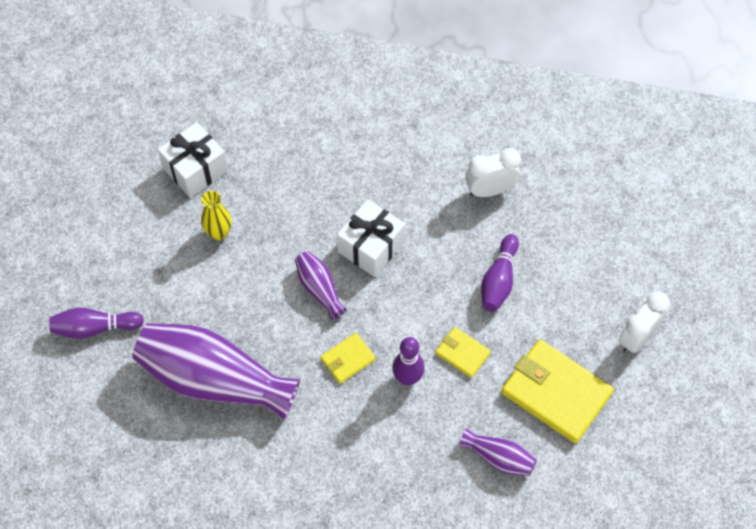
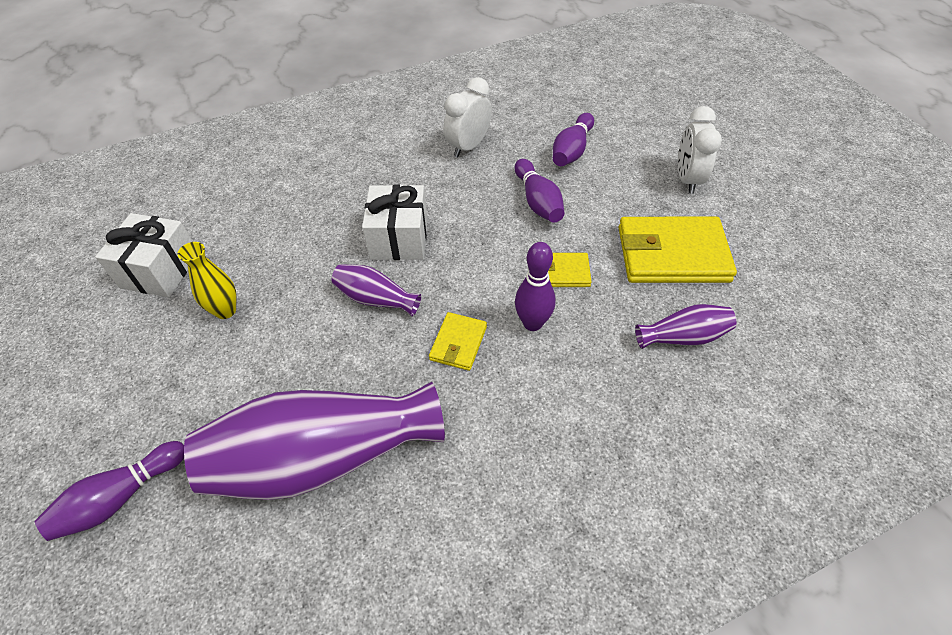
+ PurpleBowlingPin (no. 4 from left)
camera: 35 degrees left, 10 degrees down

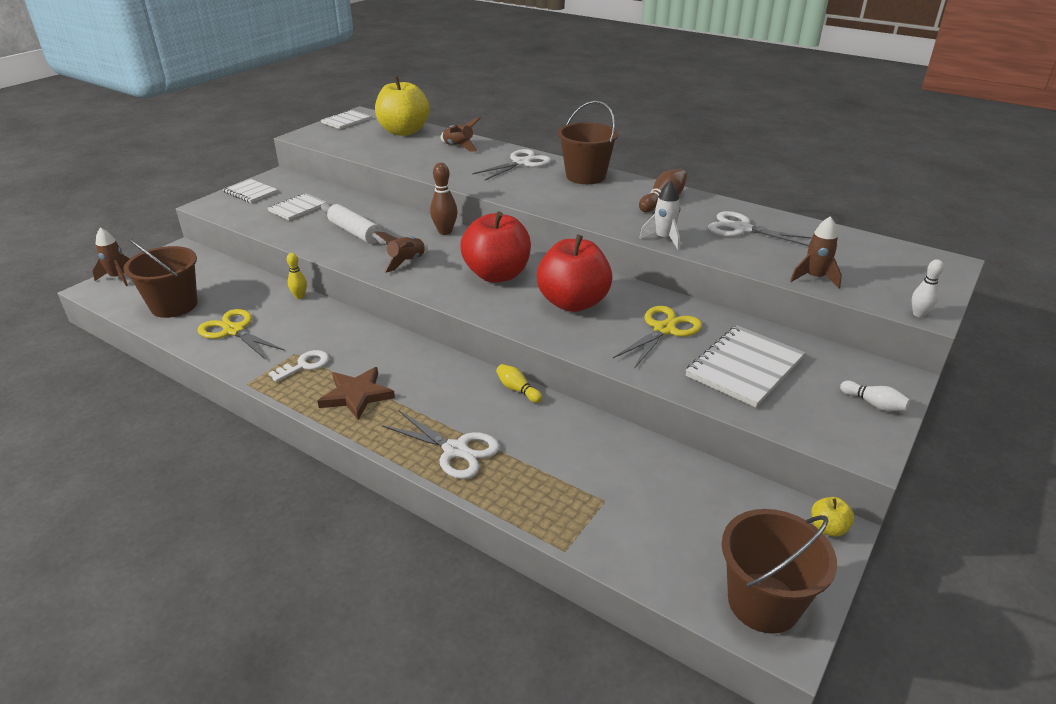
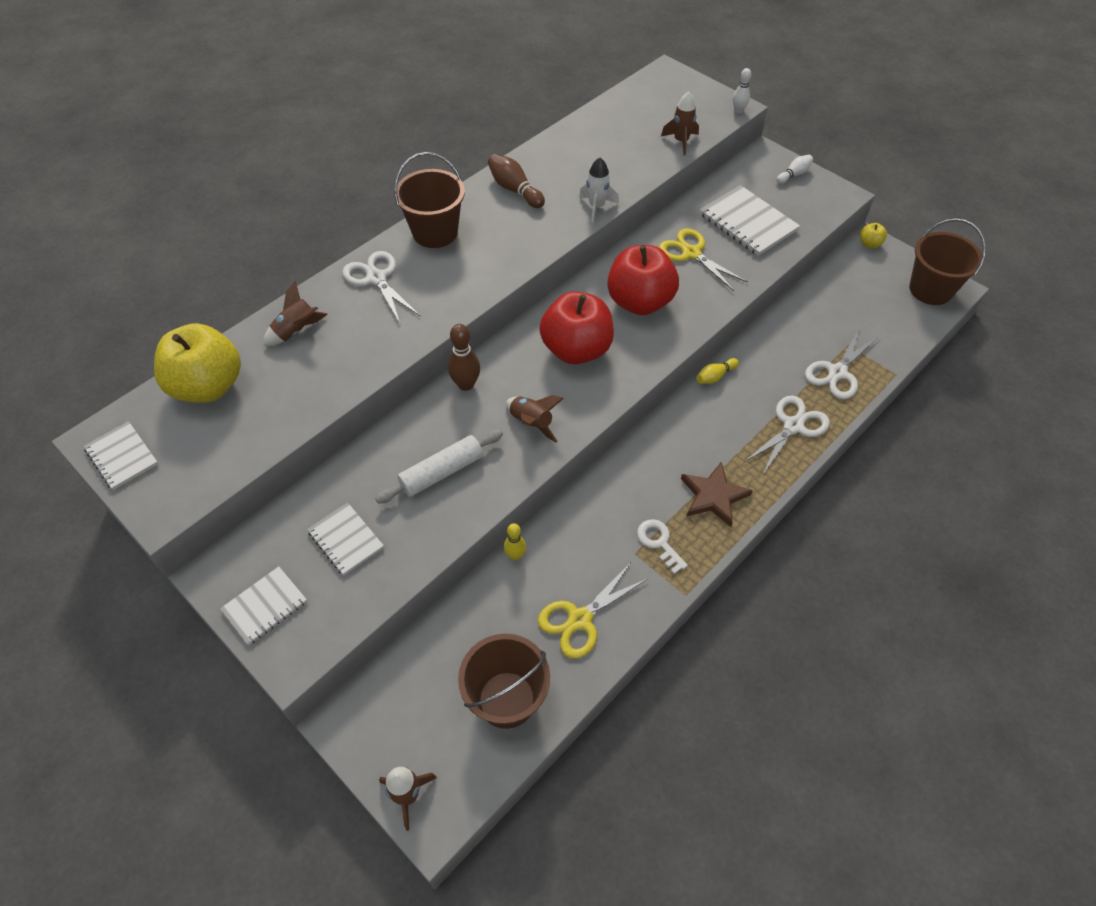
~ WhiteScissors (no. 3 from left)
camera: 80 degrees left, 20 degrees up

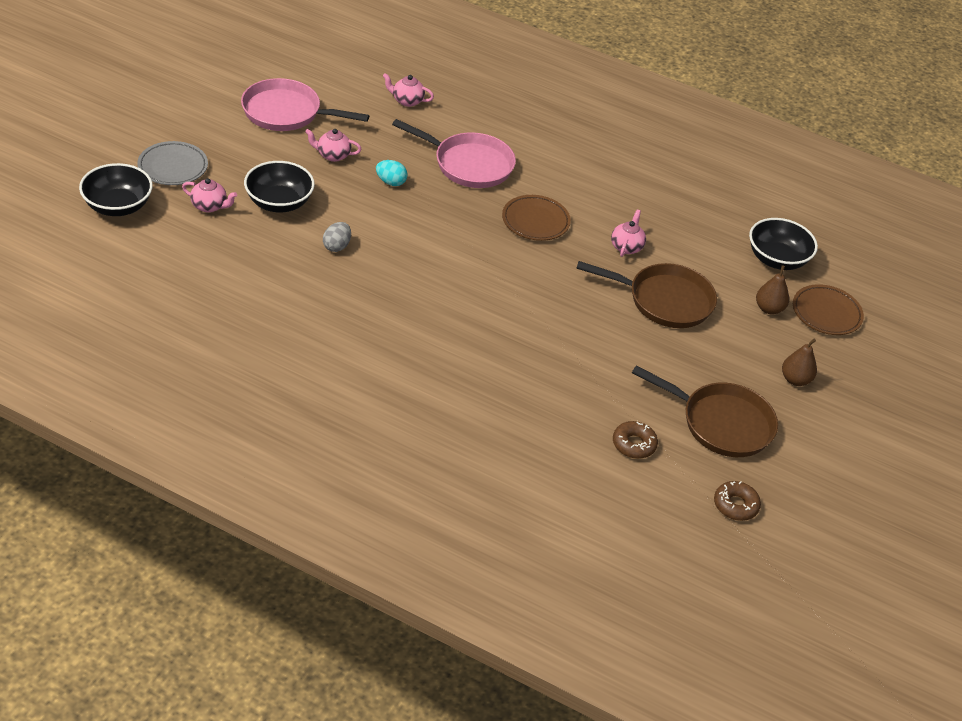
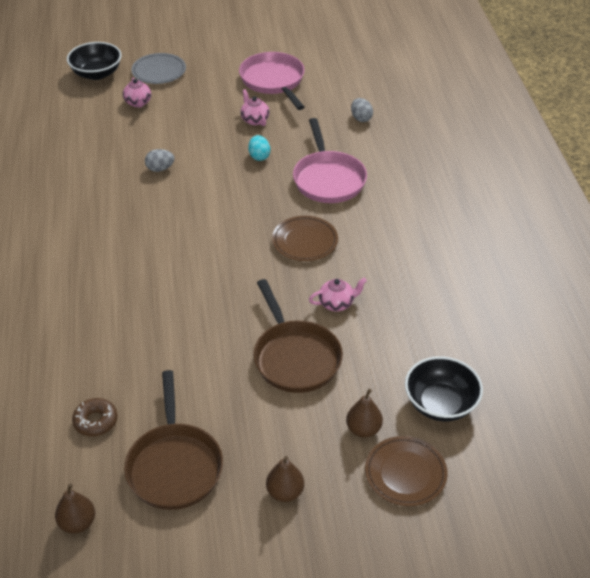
~ PinkTeapot (no. 3 from left) to GreyEgg (no. 2 from left)
- BlackBowl (no. 2 from left)
~ BrownDonut (no. 2 from left) to BrownPear (no. 1 from left)
camera: 60 degrees right, 0 degrees up

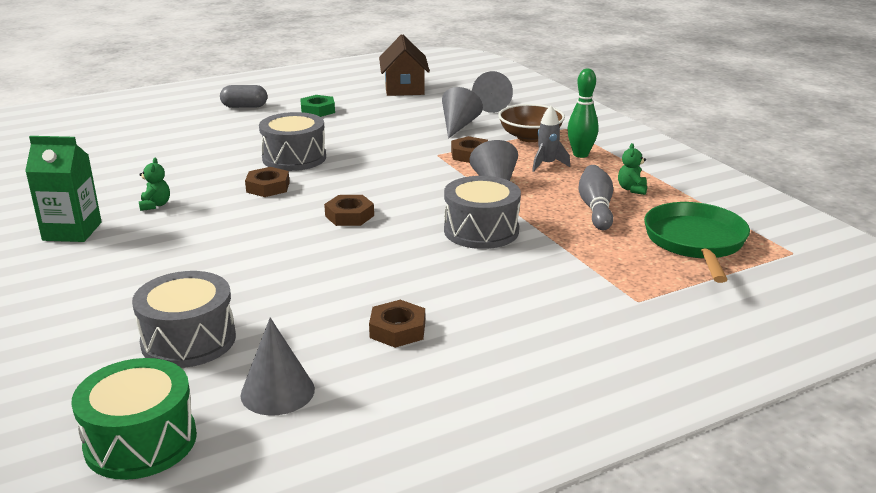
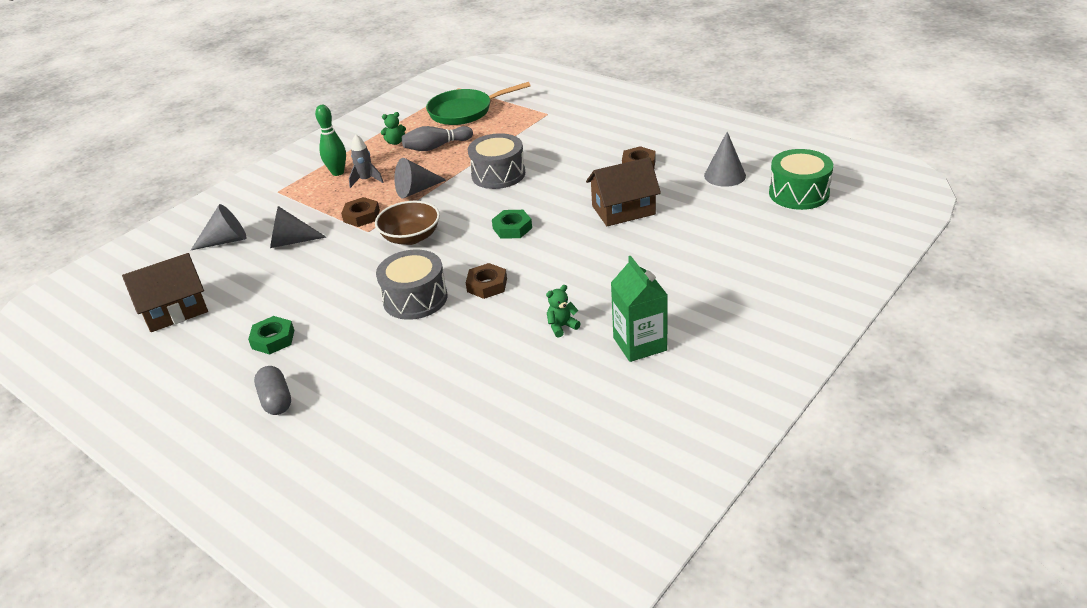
~ BrownBowl
~ BrownNut (no. 2 from left) to GreenNut (no. 2 from left)
- GreyDrum (no. 1 from left)
+ BrownHouse (no. 2 from left)
camera: 110 degrees left, 10 degrees up

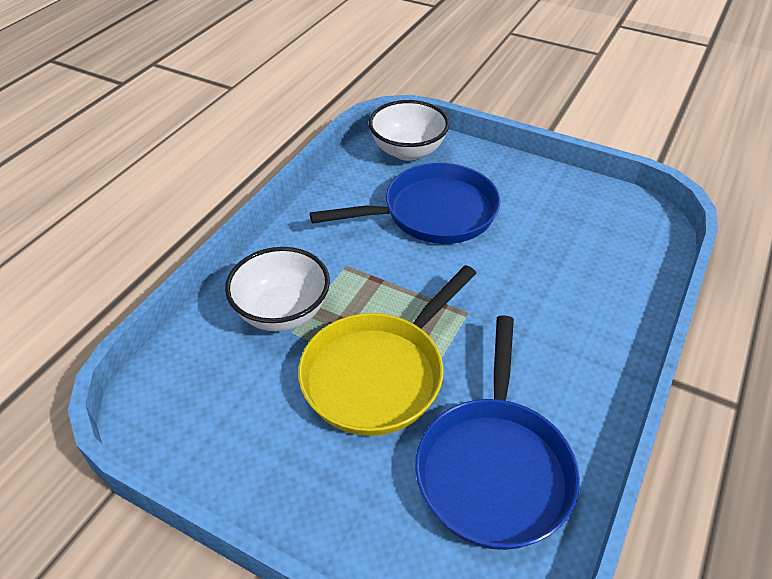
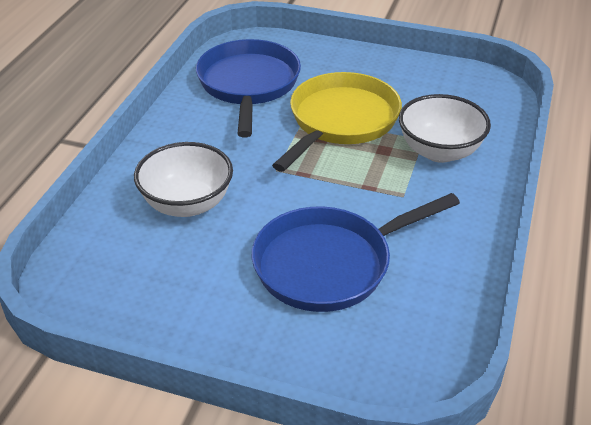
~ WhiteBowl (no. 2 from left in the first image) to WhiteBowl (no. 1 from left)
camera: 170 degrees right, 5 degrees down

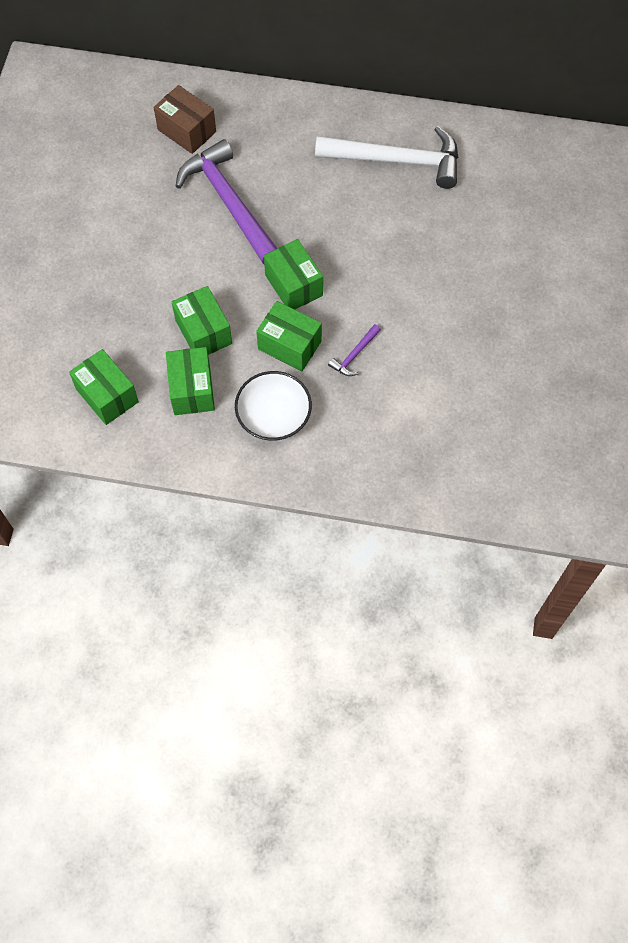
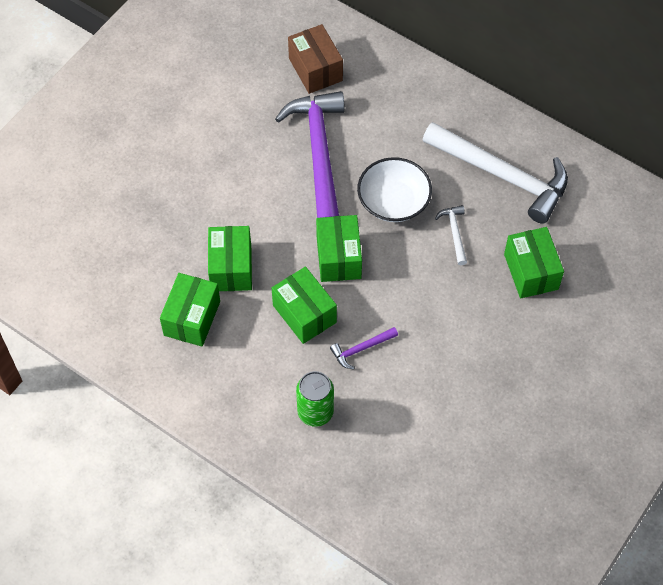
~ GreenBox (no. 1 from left in the first image) to GreenBox (no. 5 from left)
~ WhiteBowl
+ WhiteHammer (no. 1 from left)
+ GreenCan
camera: 25 degrees right, 5 degrees down

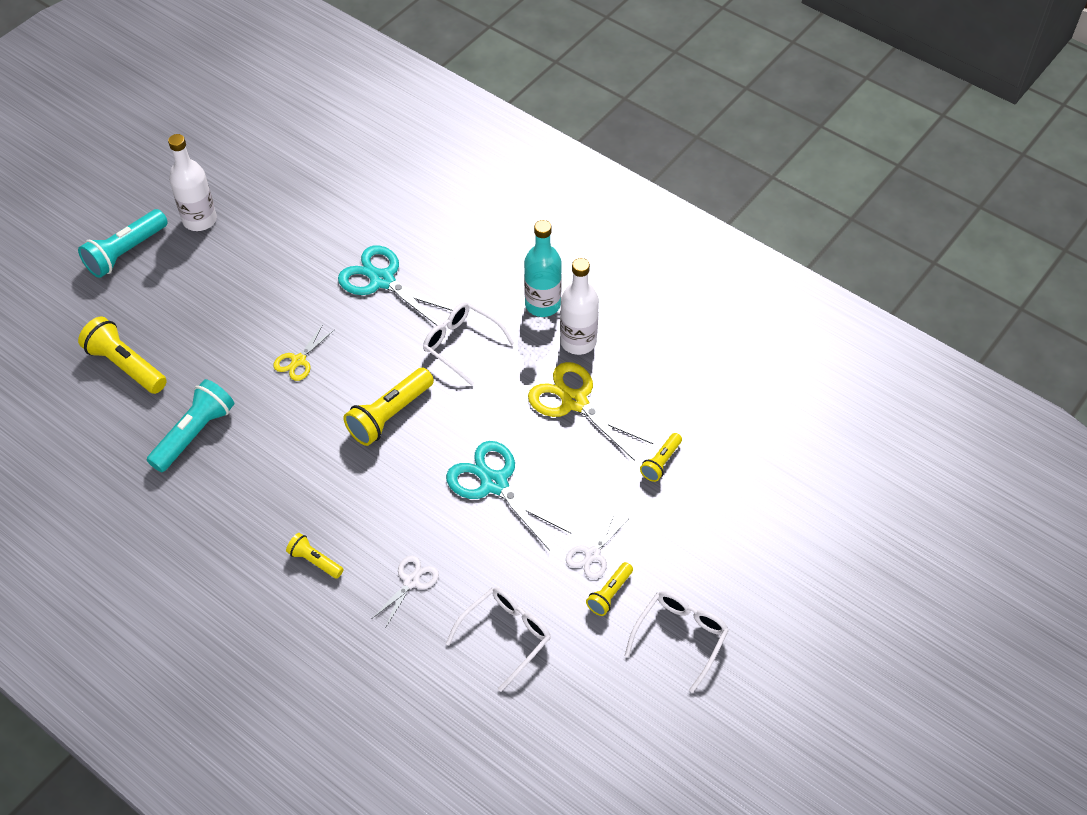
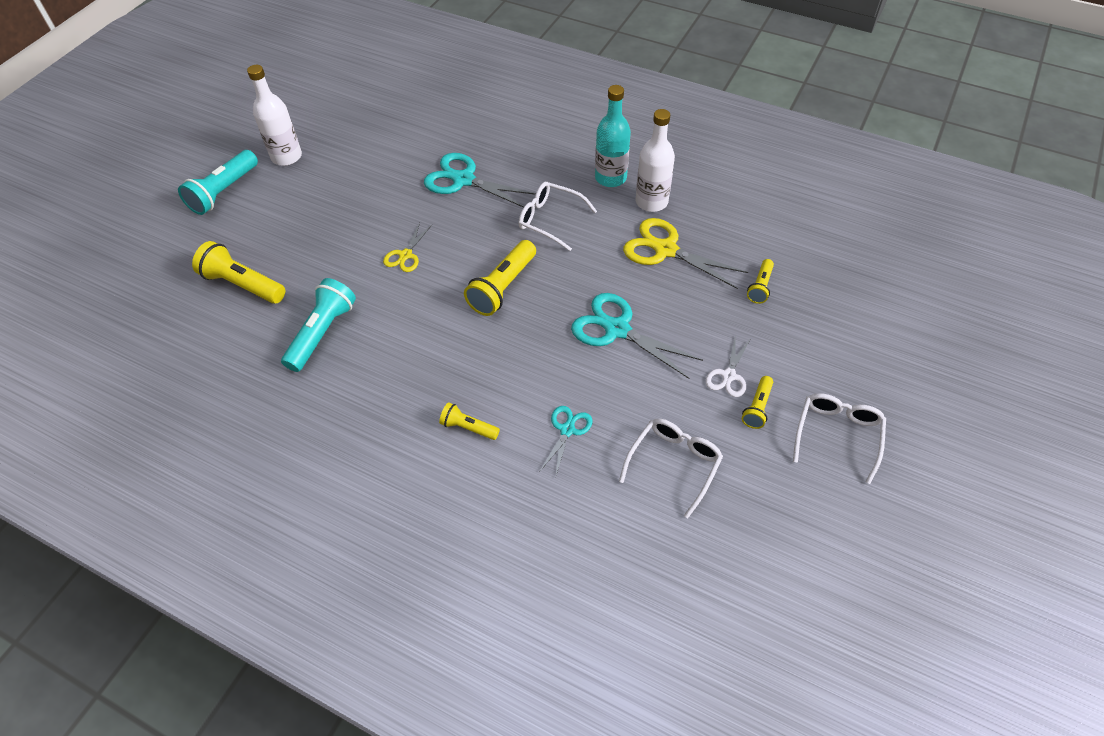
~ WhiteScissors (no. 1 from left) to TurquoiseScissors (no. 2 from left)
camera: 10 degrees left, 0 degrees up

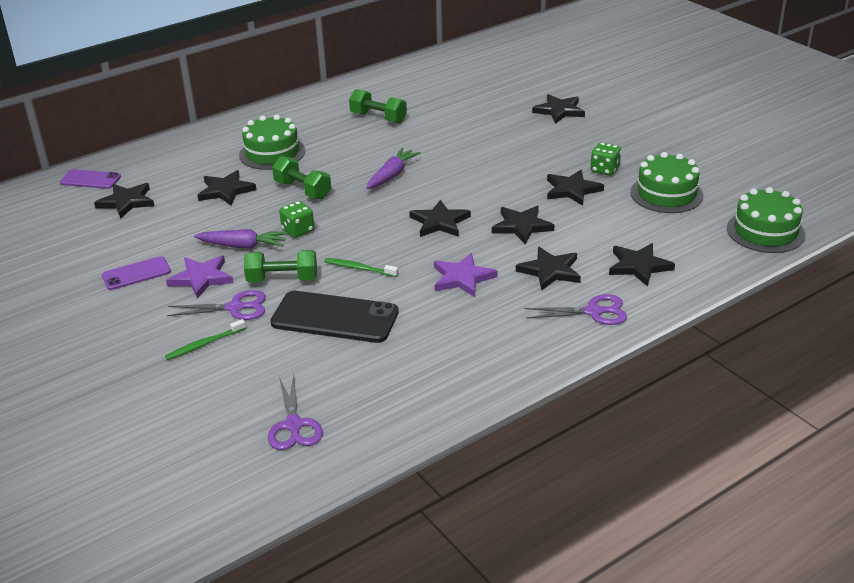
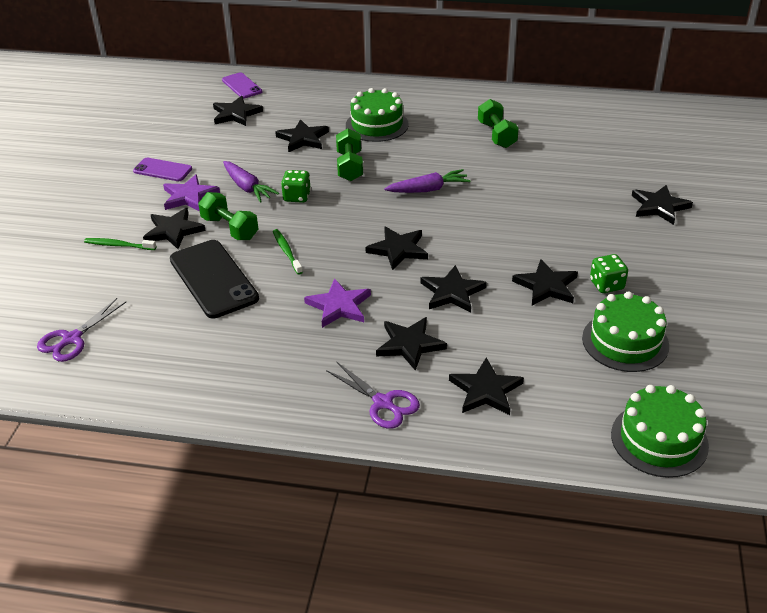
~ PurpleScissors (no. 1 from left) to BlackStar (no. 1 from left)
camera: 45 degrees right, 5 degrees up

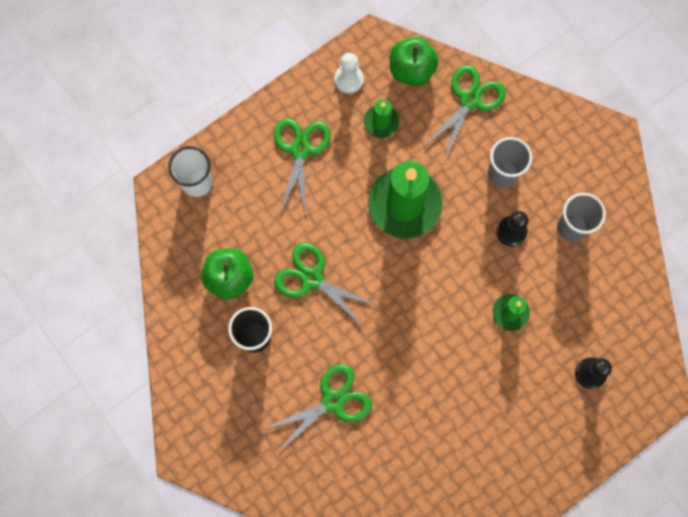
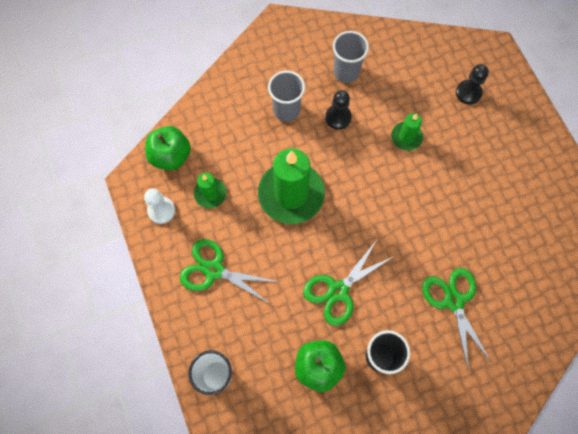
- GreenScissors (no. 4 from left)
camera: 75 degrees left, 5 degrees down

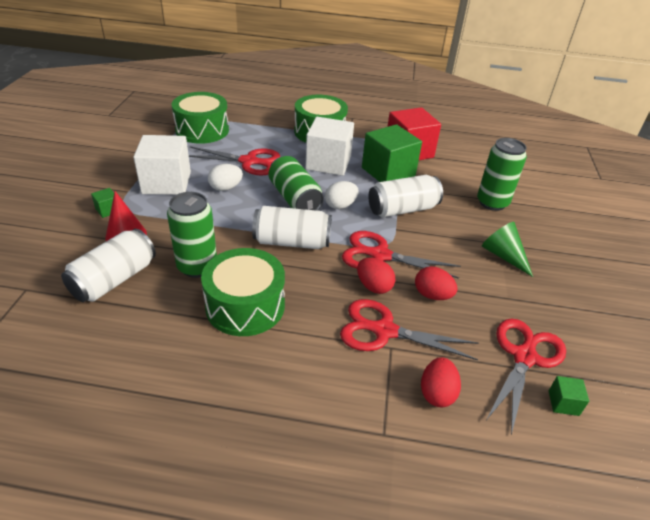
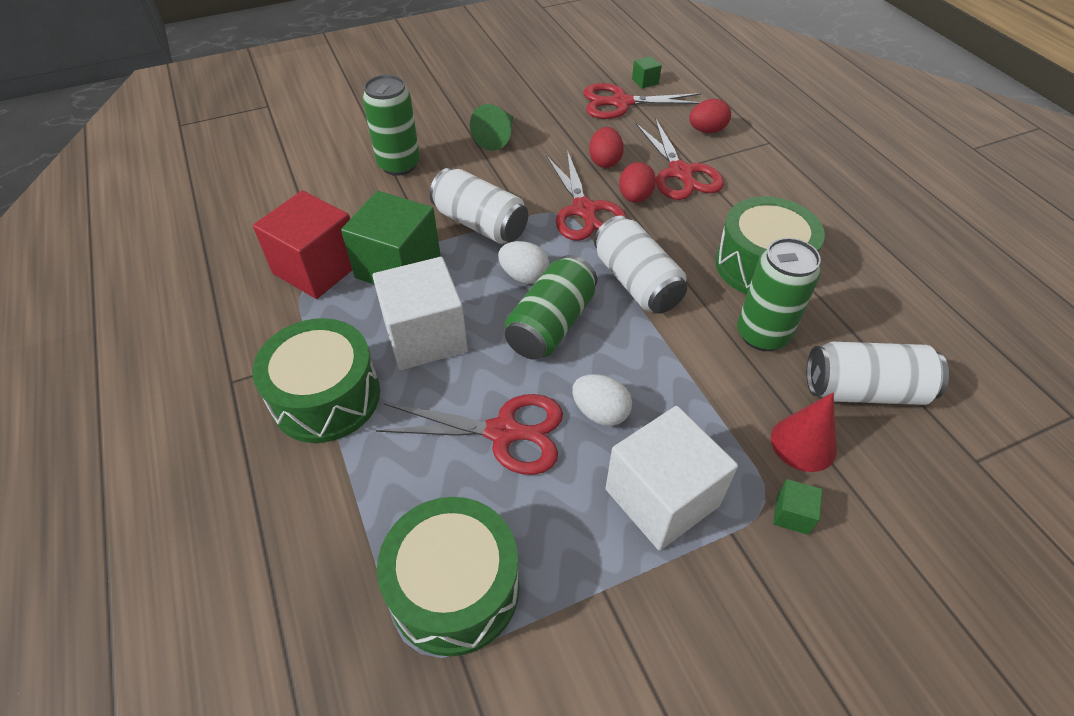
~ RedScissors (no. 1 from left) 120 degrees clockwise
camera: 120 degrees left, 10 degrees up

